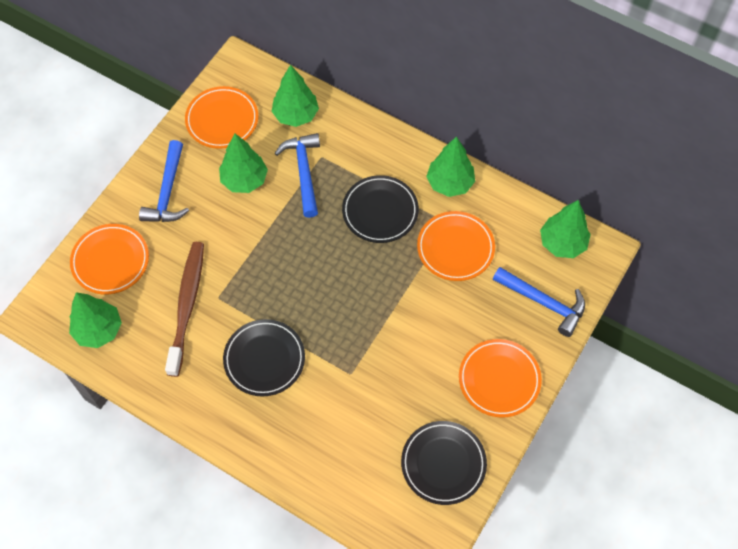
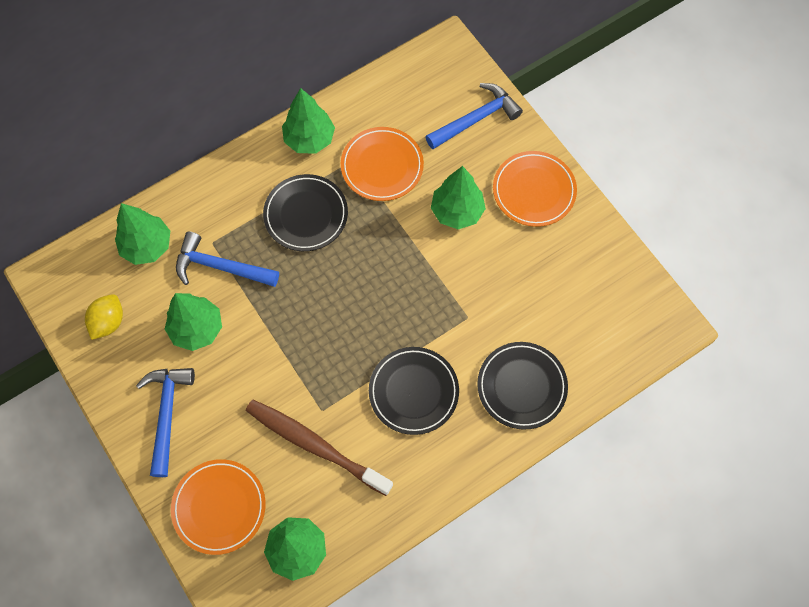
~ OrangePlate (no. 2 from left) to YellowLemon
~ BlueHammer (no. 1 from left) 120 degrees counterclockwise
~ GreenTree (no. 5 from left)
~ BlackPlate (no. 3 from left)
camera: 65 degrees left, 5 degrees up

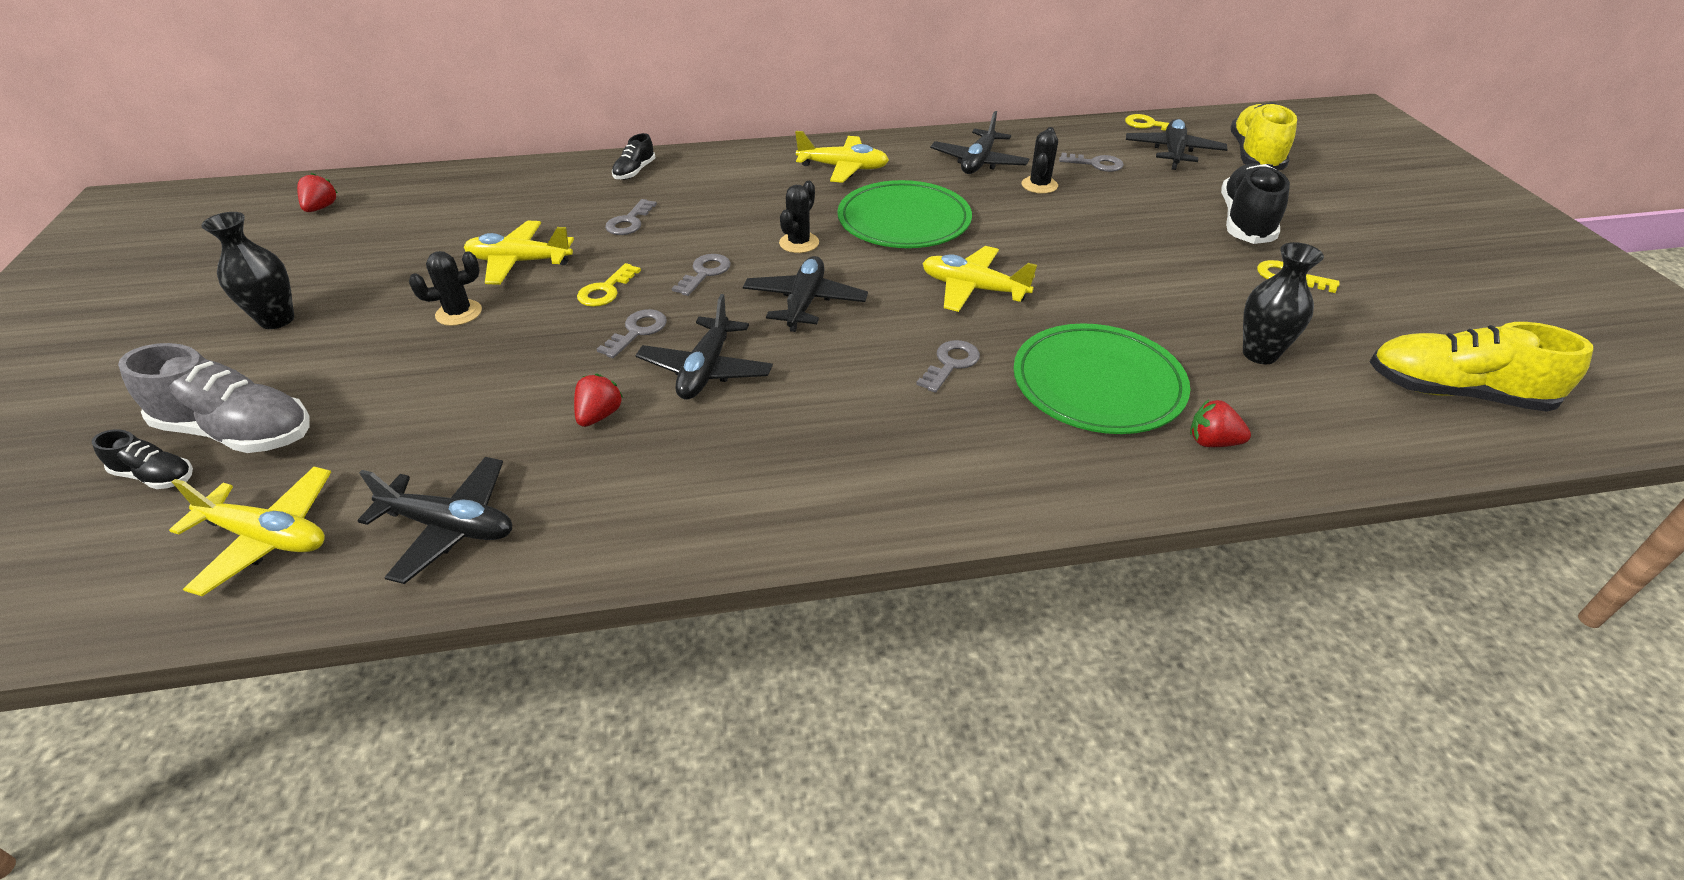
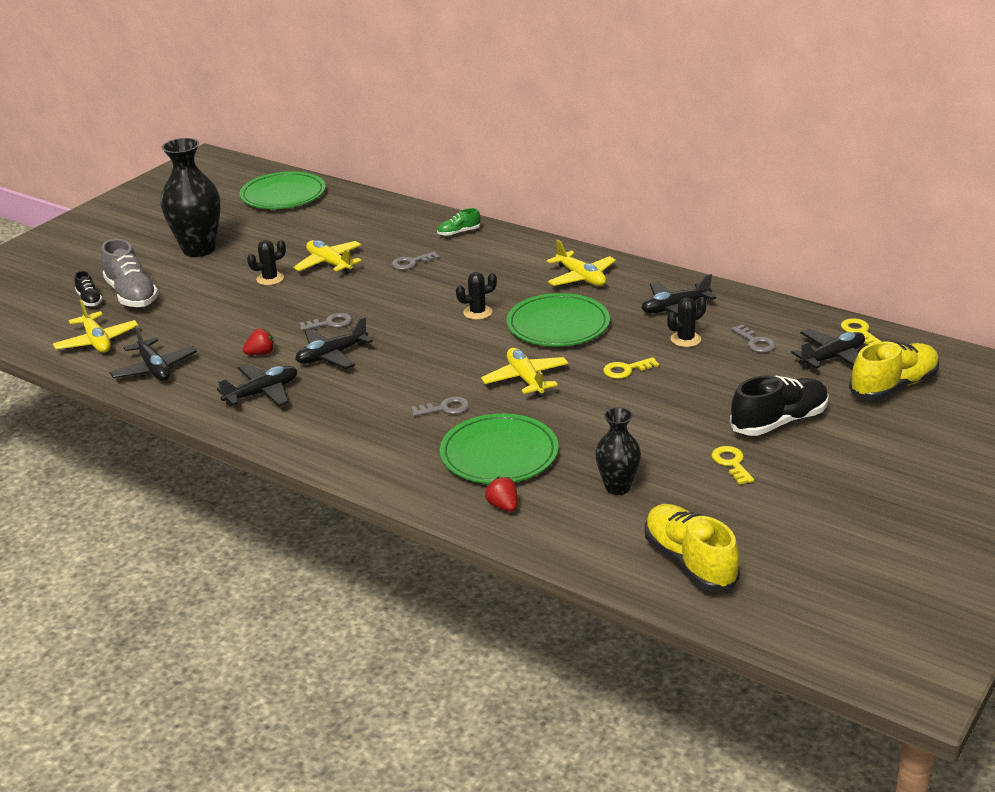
~ BlackShoe (no. 2 from left) to GreenShoe
~ RedStrawberry (no. 1 from left) to GreenPlate (no. 1 from left)
~ BlackVase (no. 1 from left) x1.73
~ BlackCactus (no. 1 from left) 45 degrees counterclockwise
- GreyKey (no. 3 from left)
~ BlackPlane (no. 3 from left in the first image) to BlackPlane (no. 2 from left)
~ YellowKey (no. 1 from left)
camera: 45 degrees right, 10 degrees down

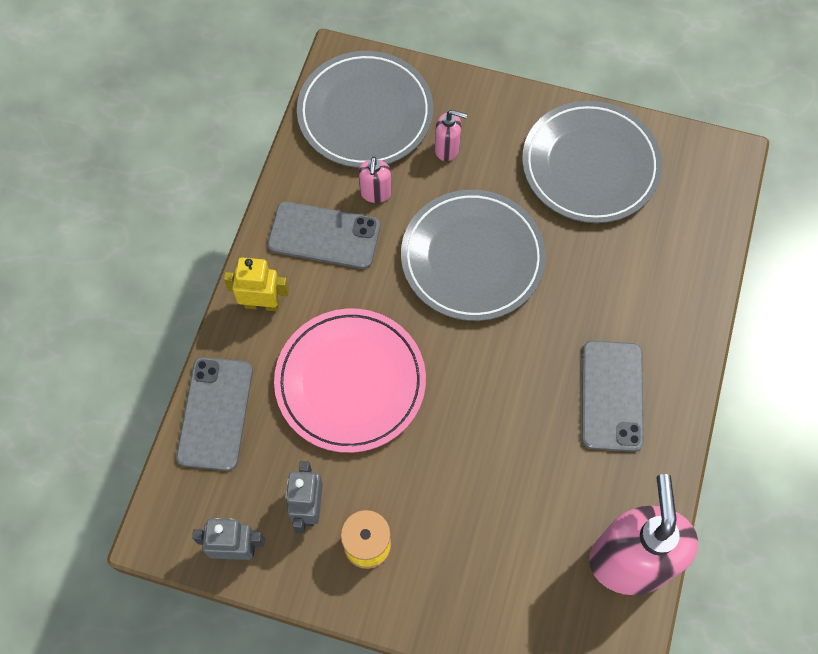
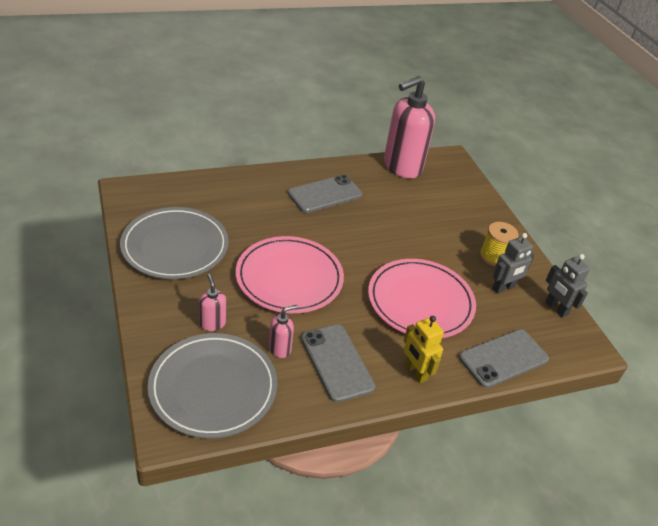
~ GreyPlate (no. 2 from left) to PinkPlate (no. 1 from left)
camera: 130 degrees left, 25 degrees down

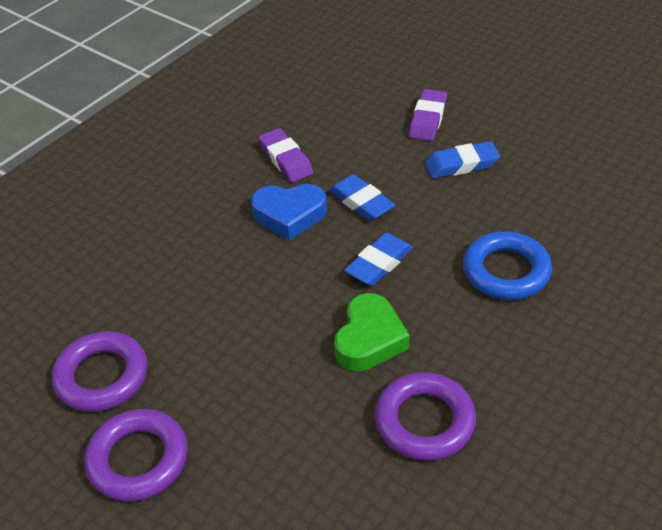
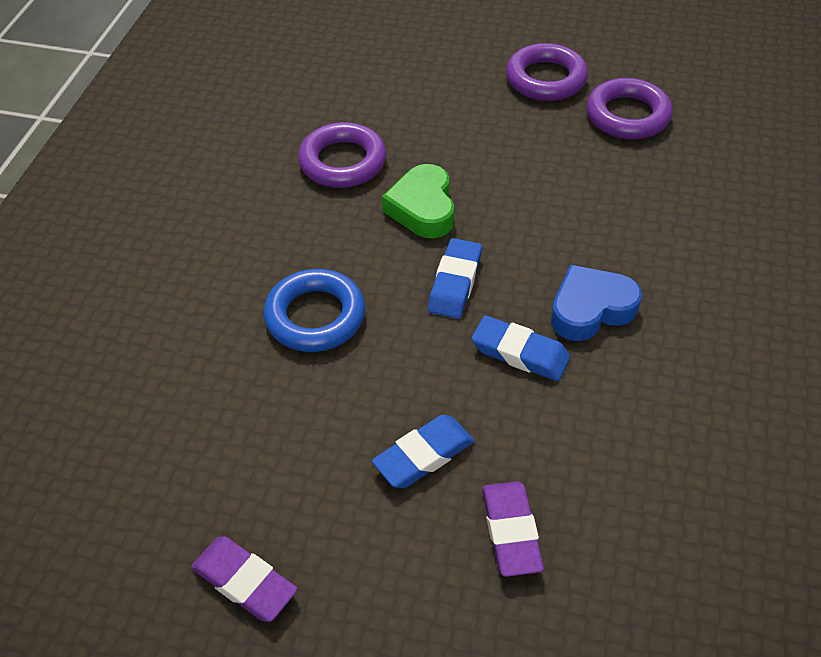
~ PurpleEraser (no. 1 from left)
camera: 155 degrees right, 5 degrees up

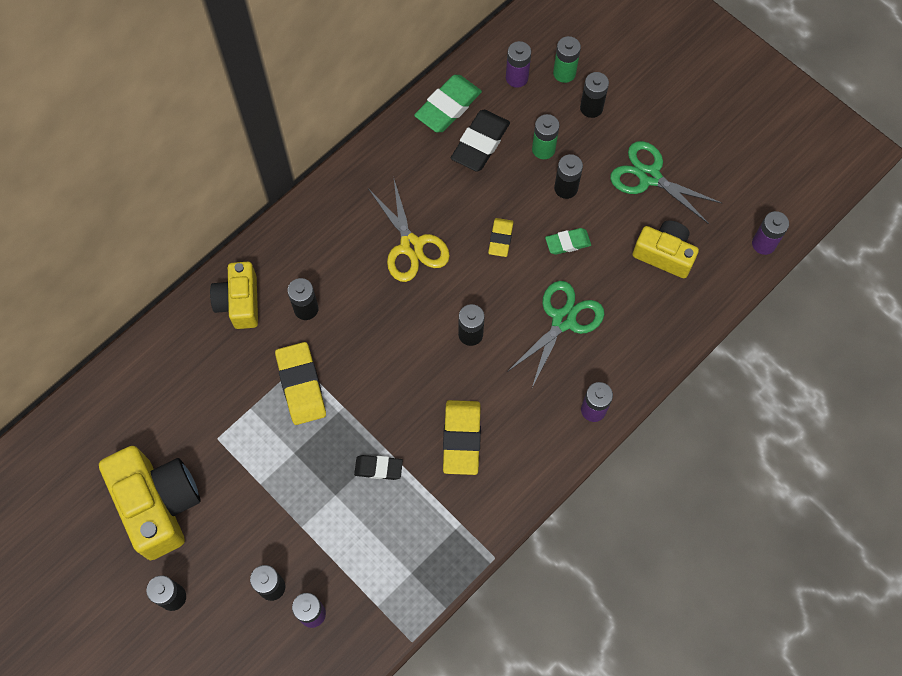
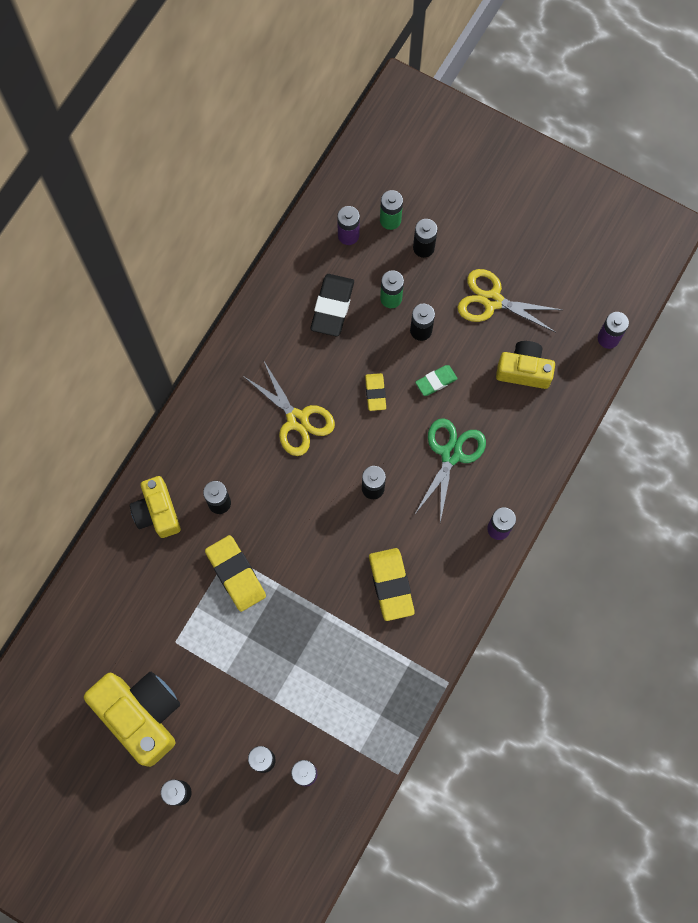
- GreenEraser (no. 1 from left)
~ GreenScissors (no. 2 from left) to YellowScissors (no. 2 from left)
- BlackEraser (no. 1 from left)
camera: 15 degrees left, 5 degrees up

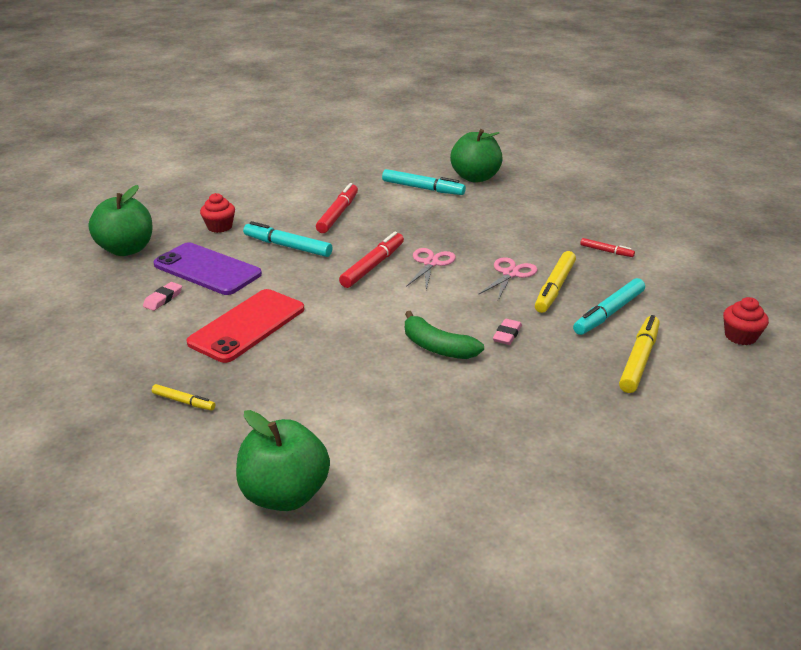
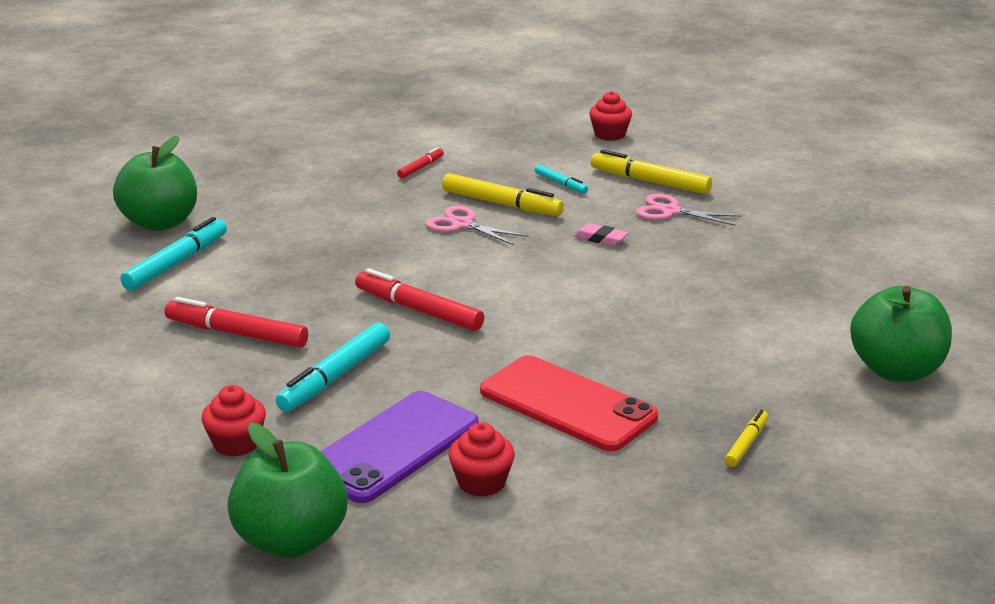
~ PinkScissors (no. 1 from left in the first image) to PinkScissors (no. 2 from left)
~ TurquoiseMarker (no. 3 from left) x0.54
~ PinkEraser (no. 1 from left) to RedCupcake (no. 2 from left)
- GreenBanana
camera: 85 degrees left, 5 degrees down

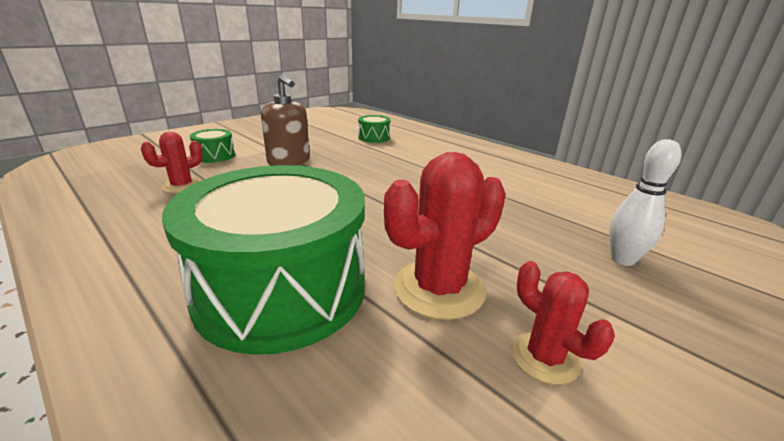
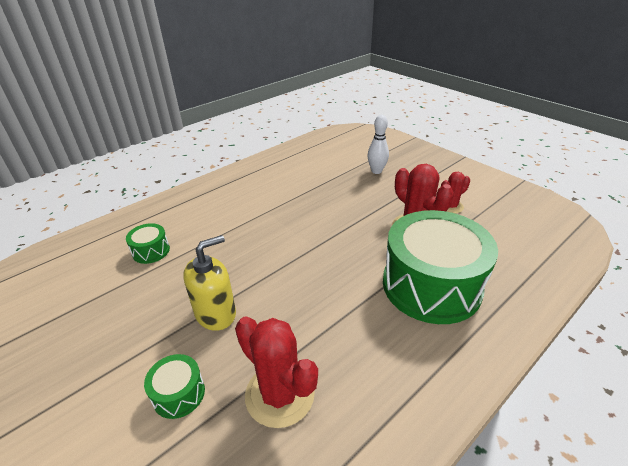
~ BrownSoapDispenser to YellowSoapDispenser
~ RedCactus (no. 1 from left) x1.71
camera: 85 degrees left, 10 degrees up

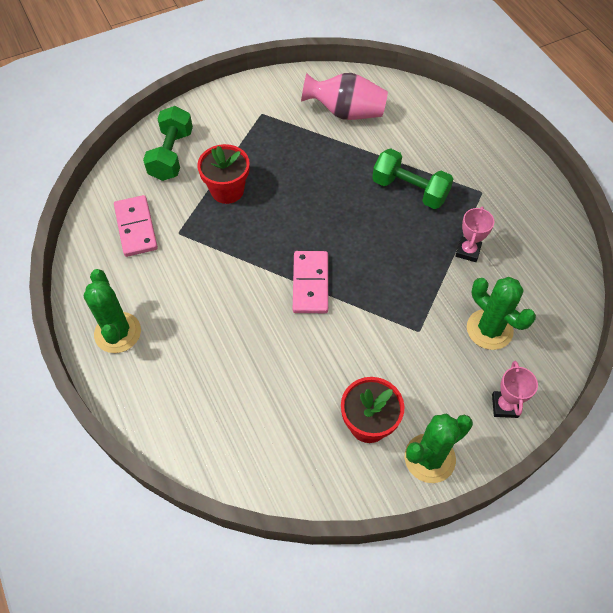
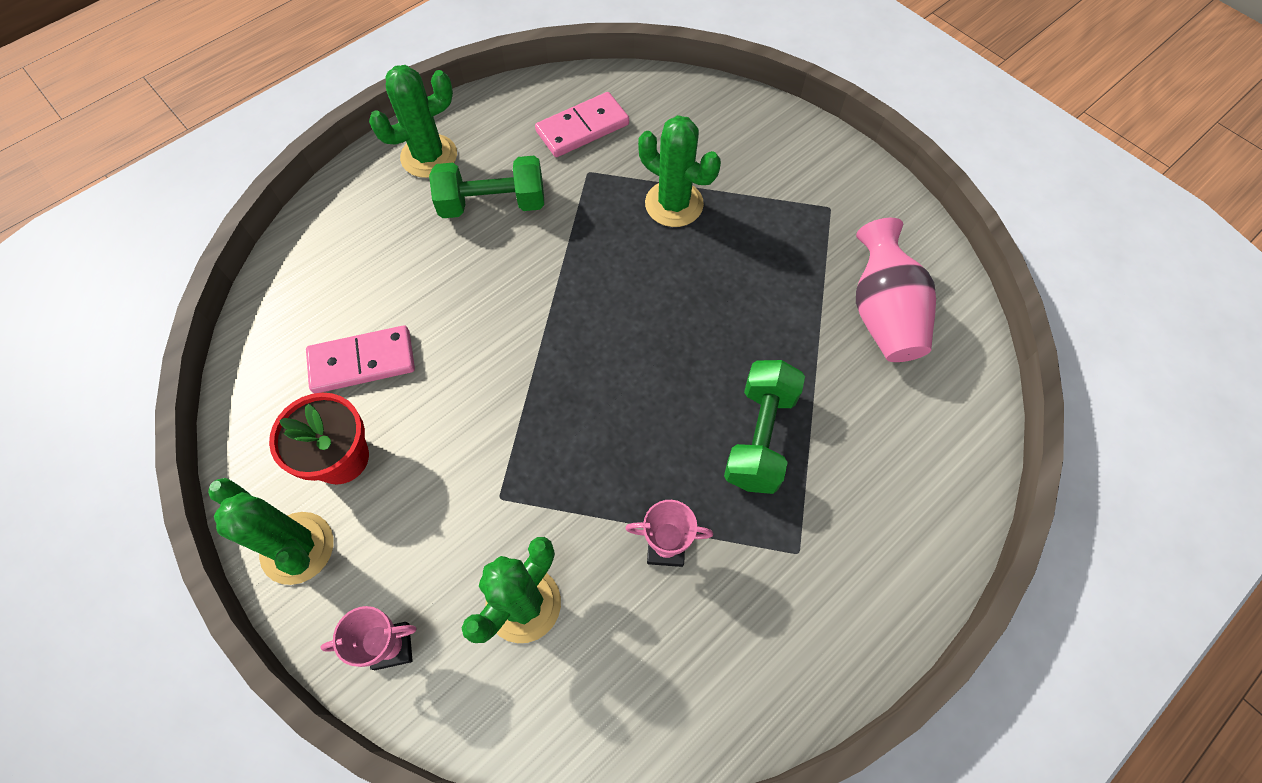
~ GreenDumbbell (no. 1 from left)
~ RedFlowerPot (no. 1 from left) to GreenCactus (no. 4 from left)
~ PinkDomino (no. 2 from left in the first image) to PinkDomino (no. 1 from left)
camera: 75 degrees right, 5 degrees up

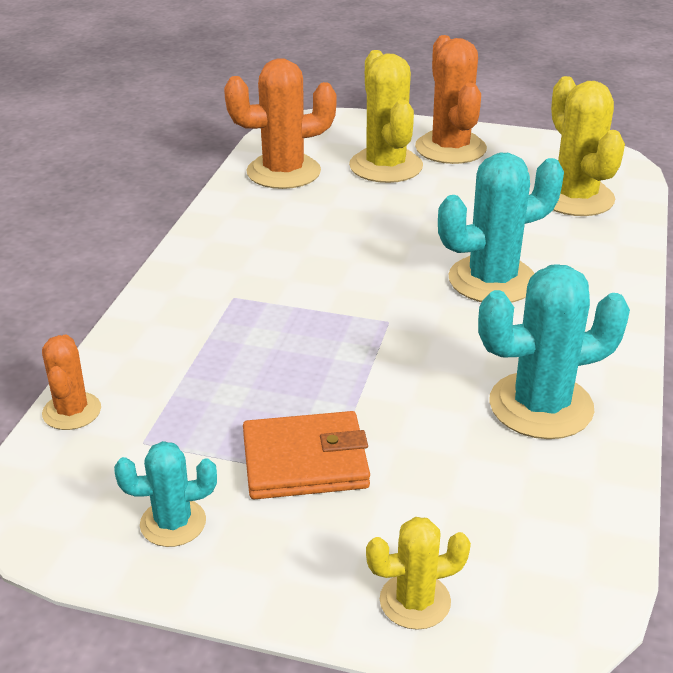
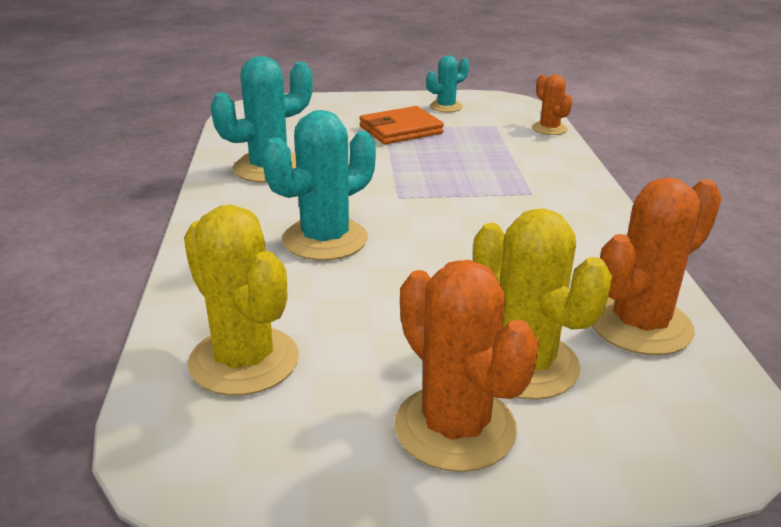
- YellowCactus (no. 2 from left)
camera: 160 degrees right, 5 degrees down

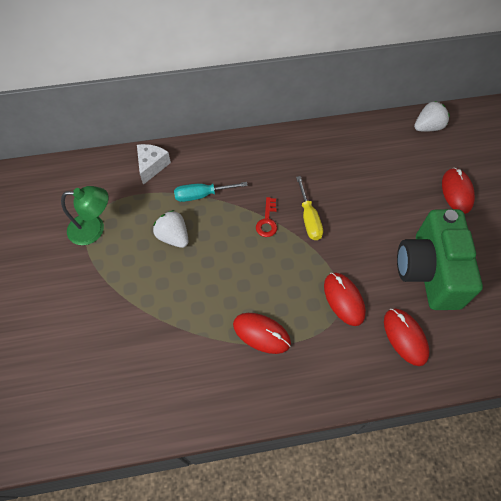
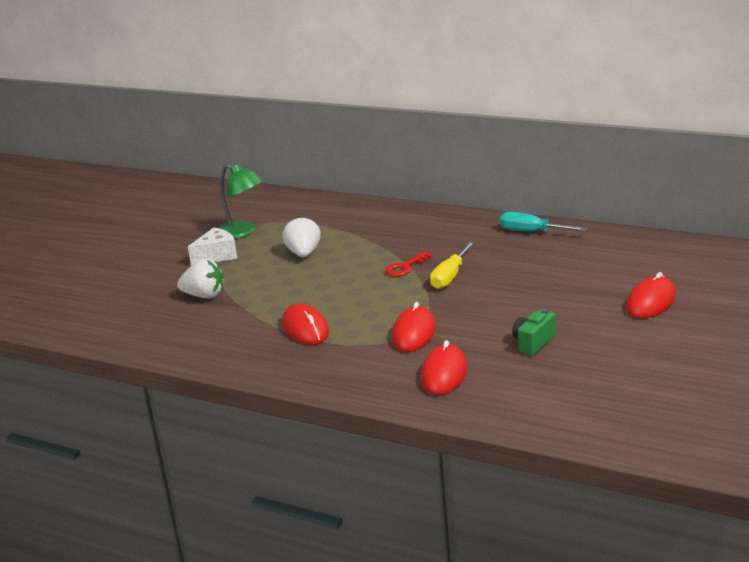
~ WhiteStrawberry (no. 2 from left in the first image) to WhiteStrawberry (no. 1 from left)
~ WhiteCheese
~ TurquoiseScrewdriver
~ GreenCamera x0.40
camera: 40 degrees right, 35 degrees down

